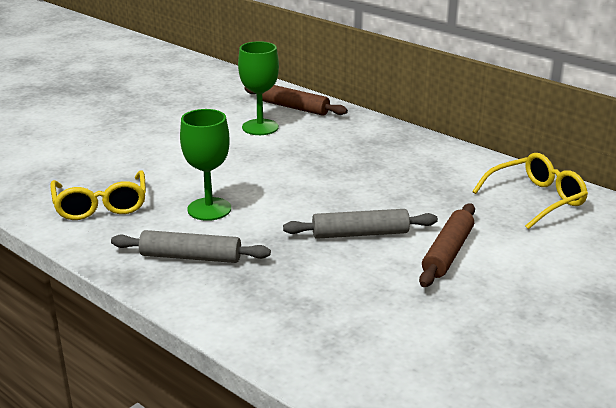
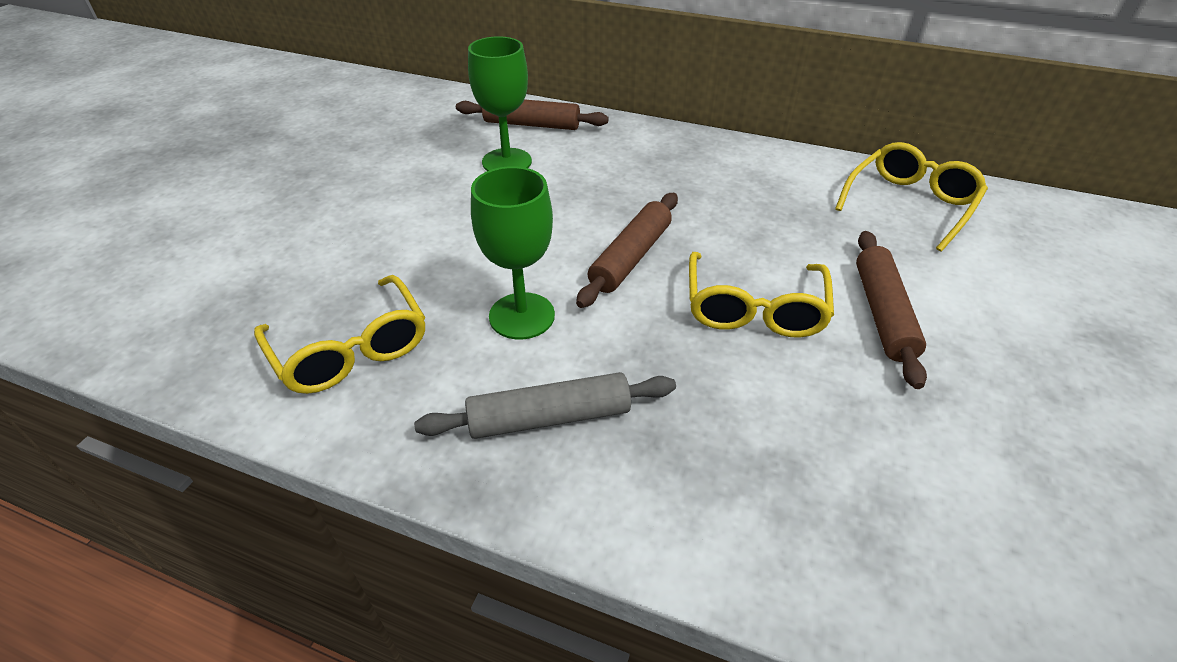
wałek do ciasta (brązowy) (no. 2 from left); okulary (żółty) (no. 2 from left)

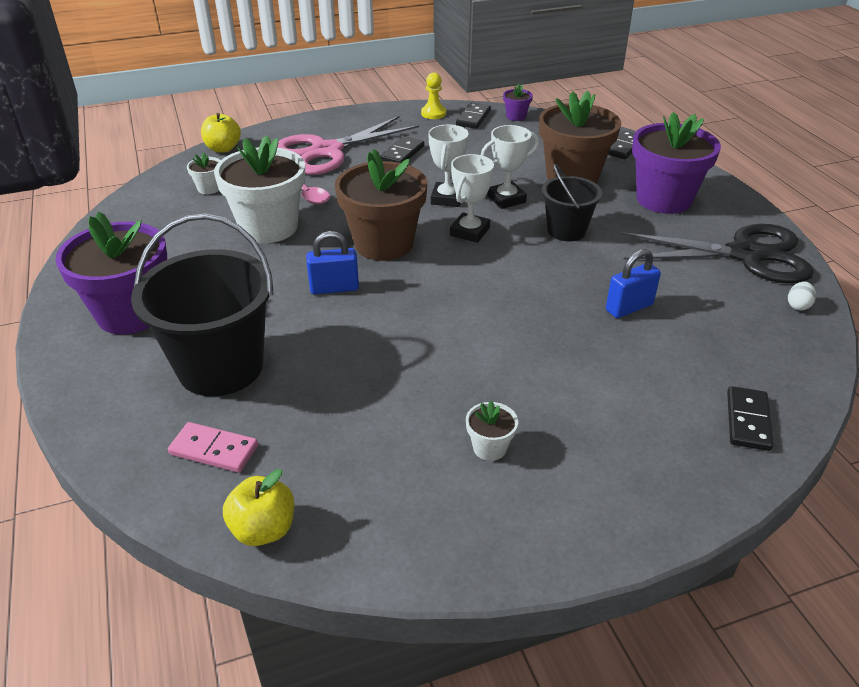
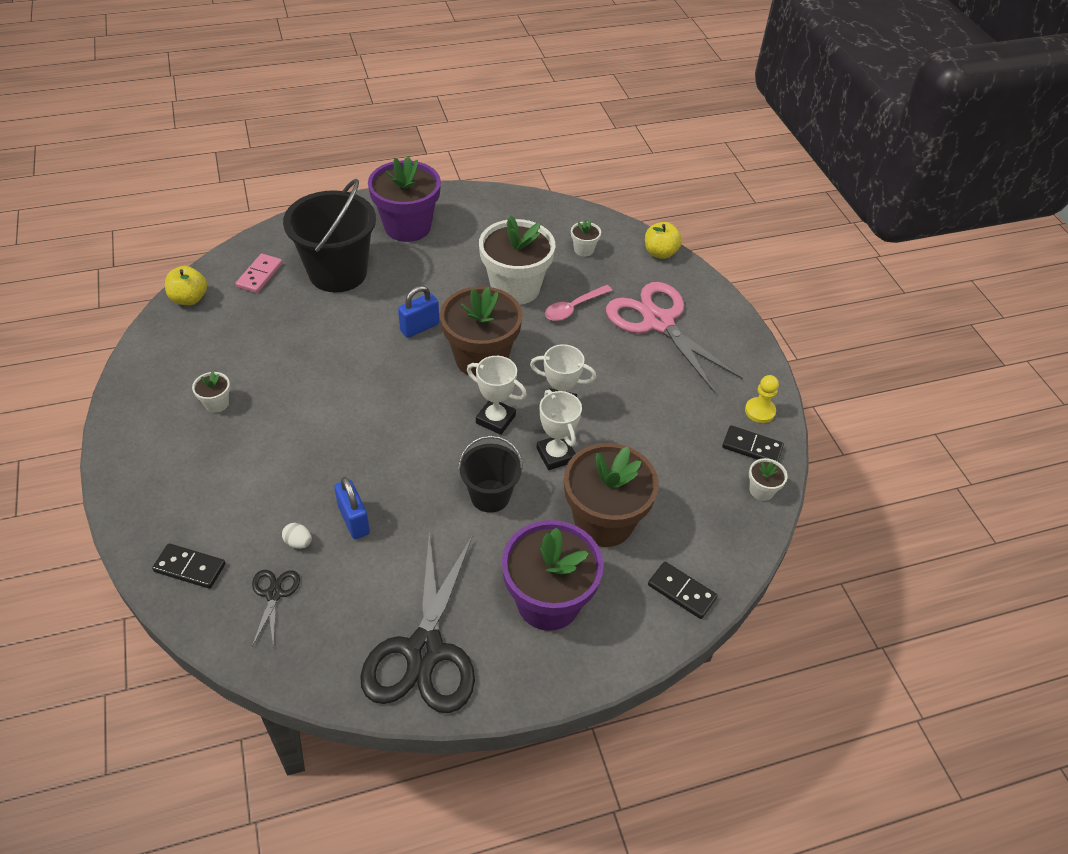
kostka domina (czarny) (no. 1 from left in the first image); nożyczki (czarny) (no. 1 from left); jajko (biały); doniczka (biały) (no. 4 from left); kłódka (niebieski) (no. 2 from left)

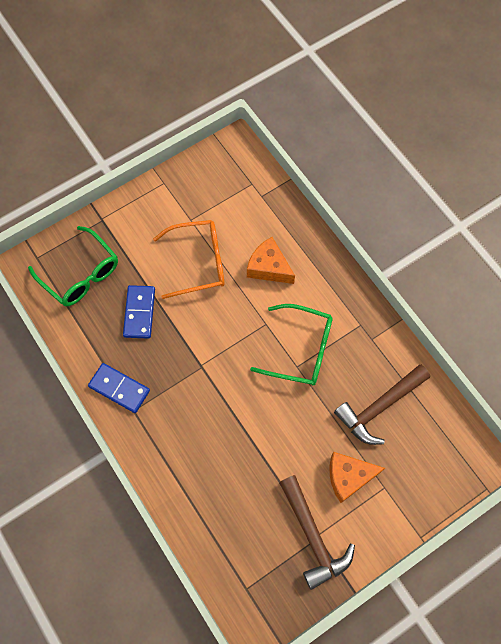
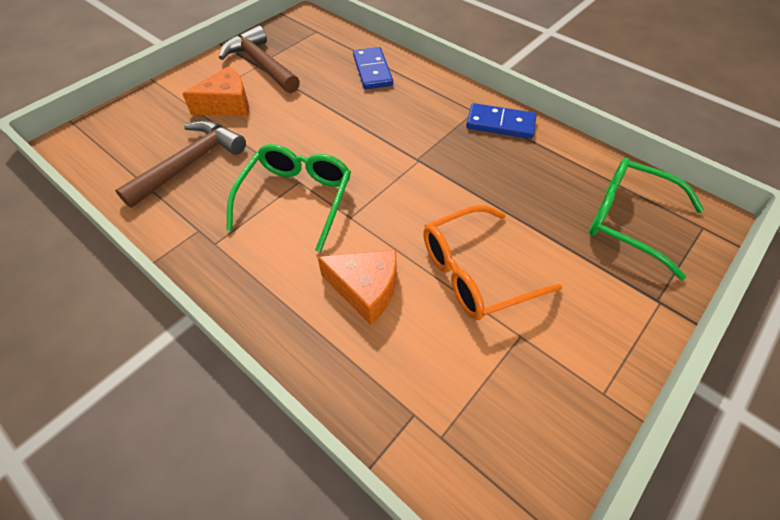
kostka domina (niebieski) (no. 1 from left); okulary (zielony) (no. 1 from left)

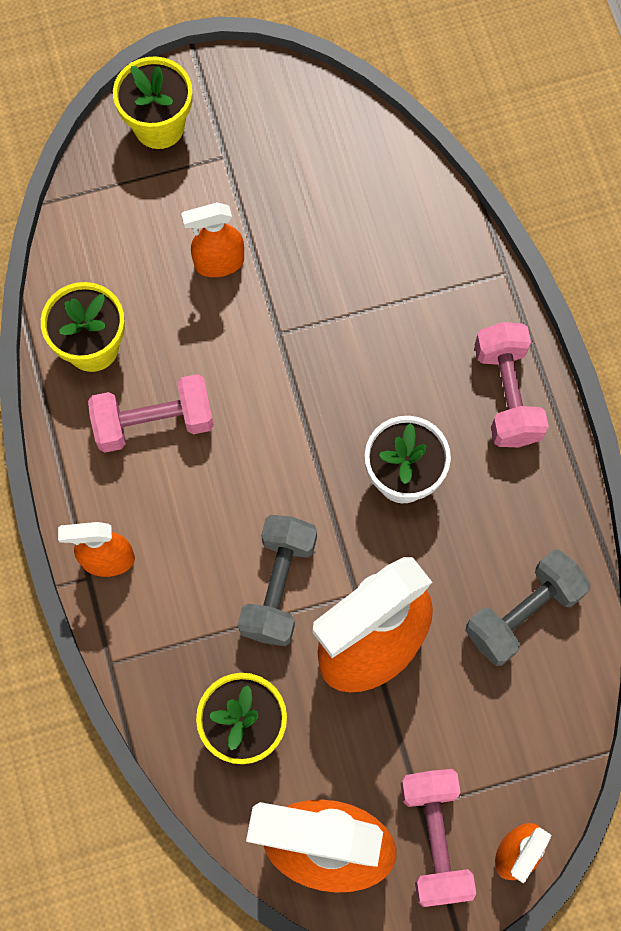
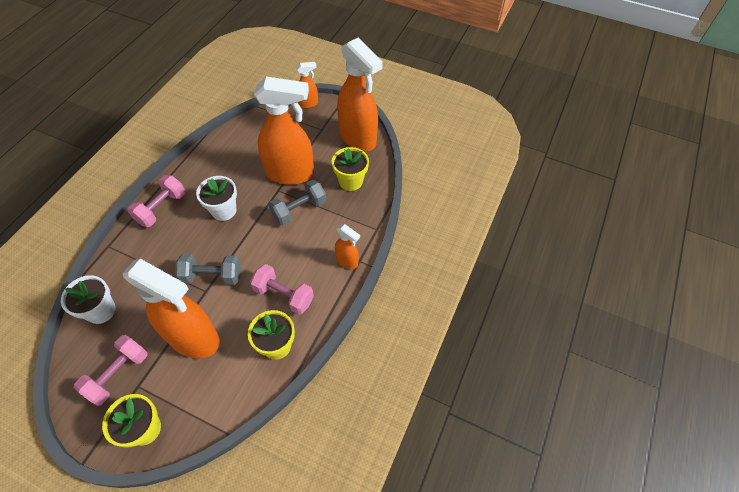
doniczka (biały) (no. 1 from left); hantel (różowy) (no. 1 from left); hantel (szary) (no. 1 from left); spryskiwacz (pomarańczowy) (no. 1 from left)

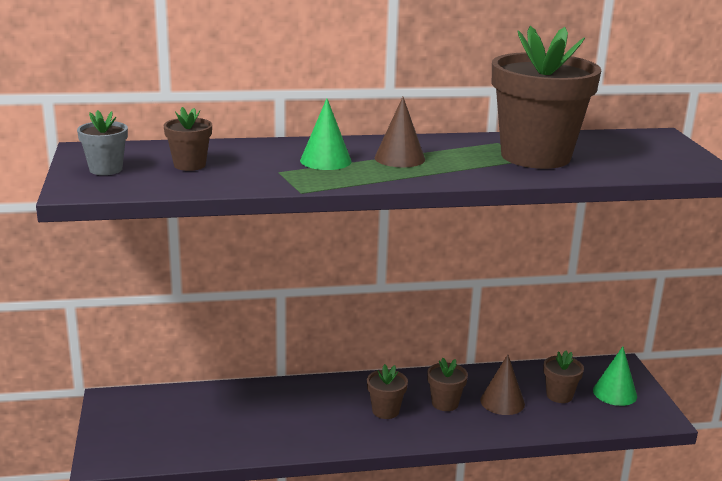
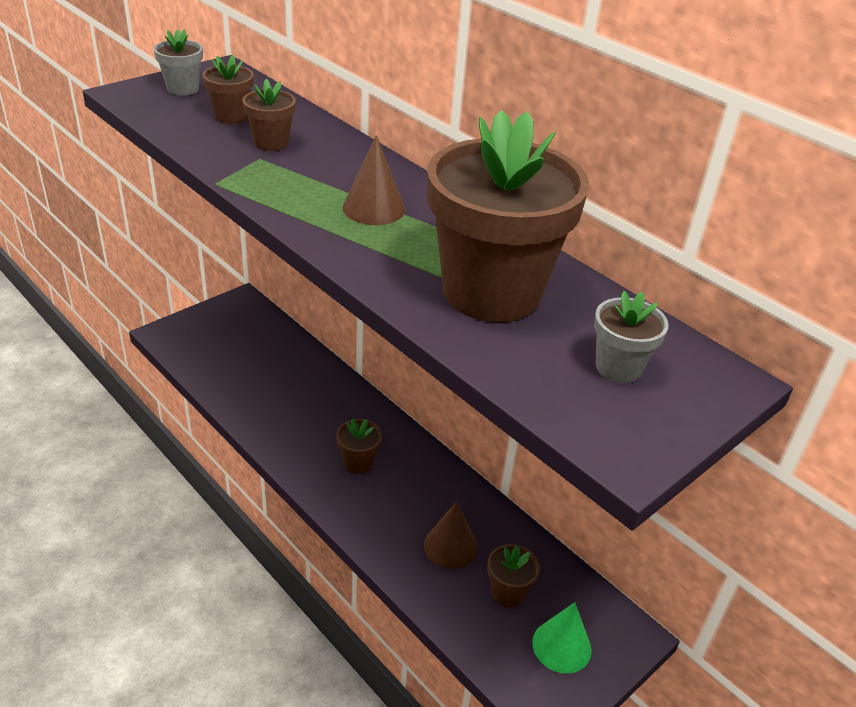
stożek (zielony) (no. 1 from left in the first image); doniczka (szary) (no. 2 from left); doniczka (brązowy) (no. 2 from left)

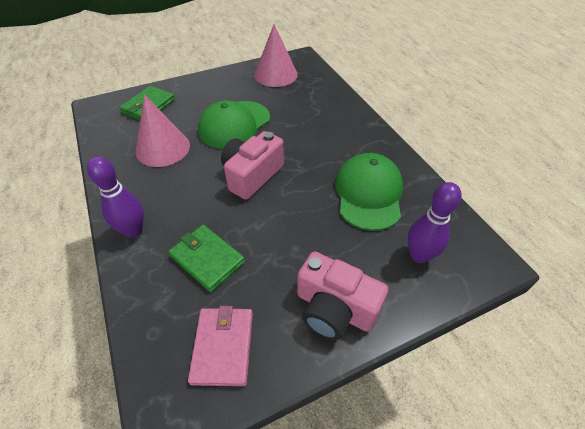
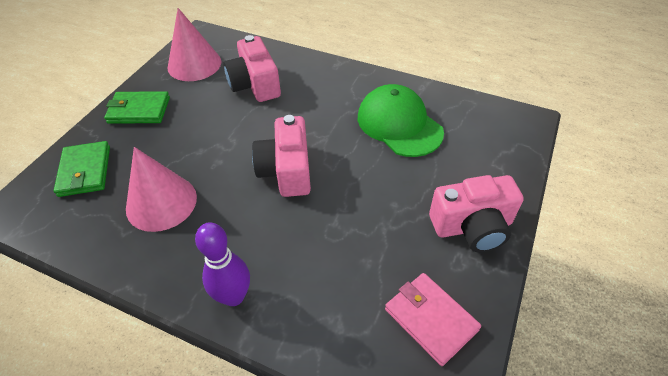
czapka (zielony) (no. 1 from left in the first image); kręgiel (fioletowy) (no. 2 from left in the first image); aparat fotograficzny (różowy) (no. 1 from left); portfel (zielony) (no. 2 from left)

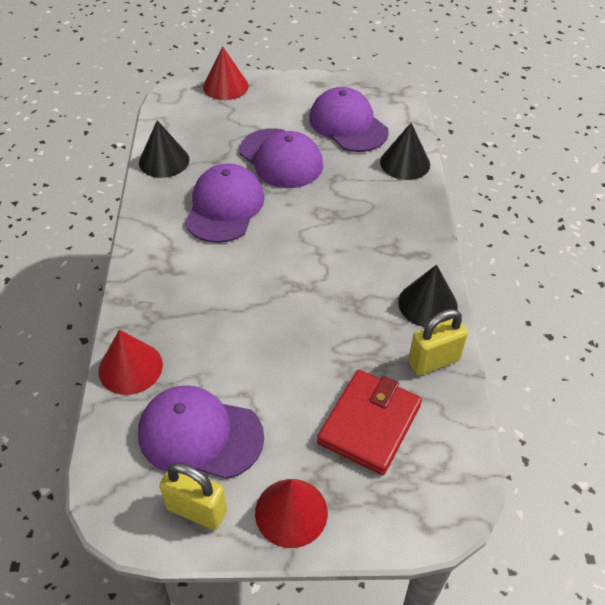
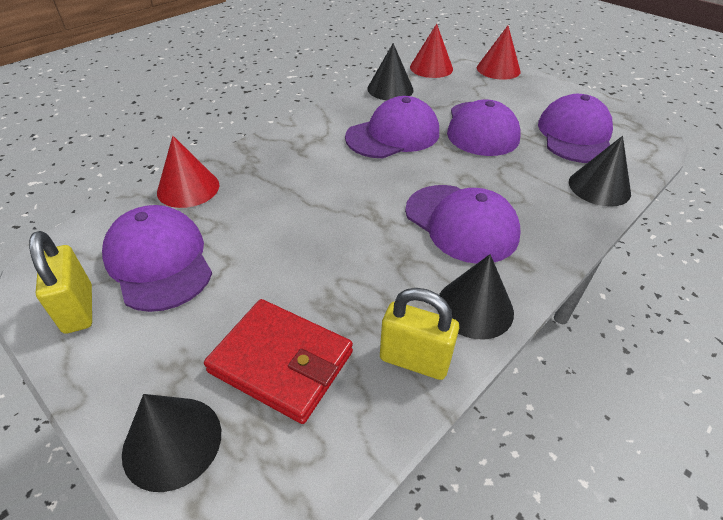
stożek (czarny) (no. 1 from left); czapka (fioletowy) (no. 3 from left); stożek (czerwony) (no. 2 from left); portfel (czerwony)

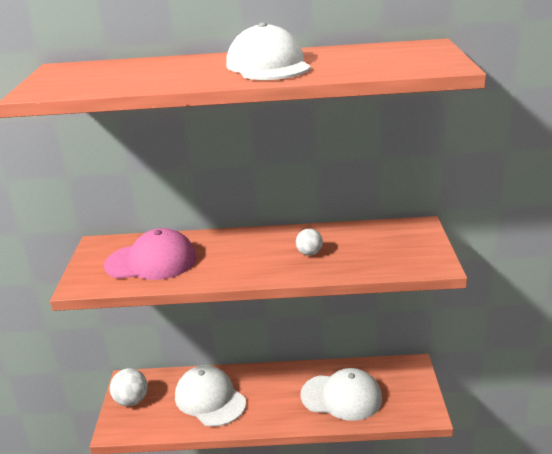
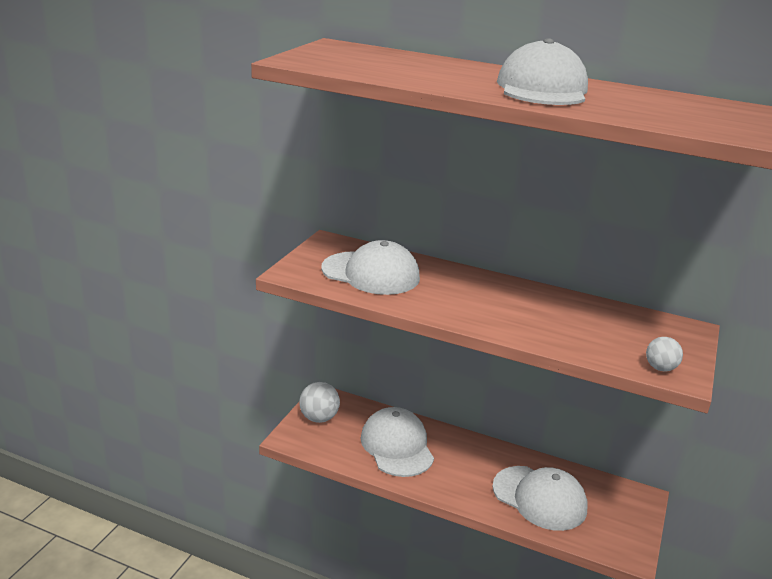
piłka (biały) (no. 2 from left); czapka (biały) (no. 1 from left)

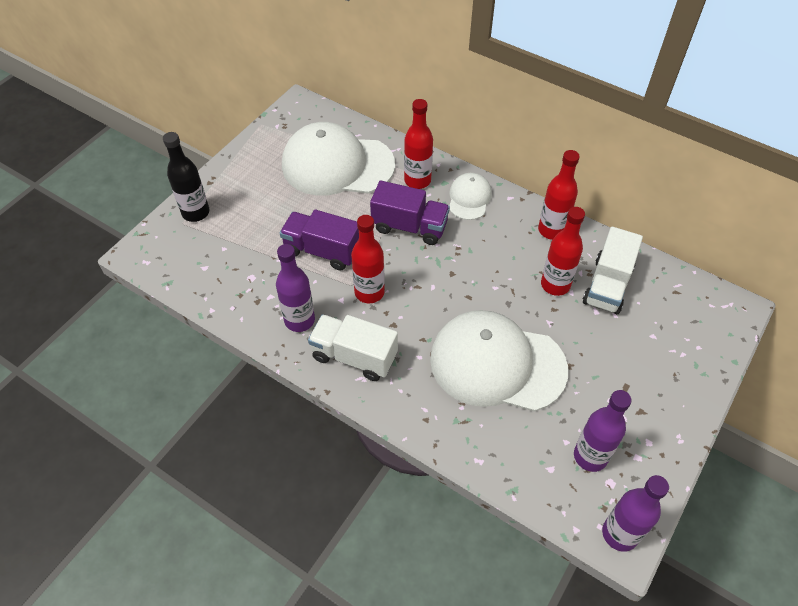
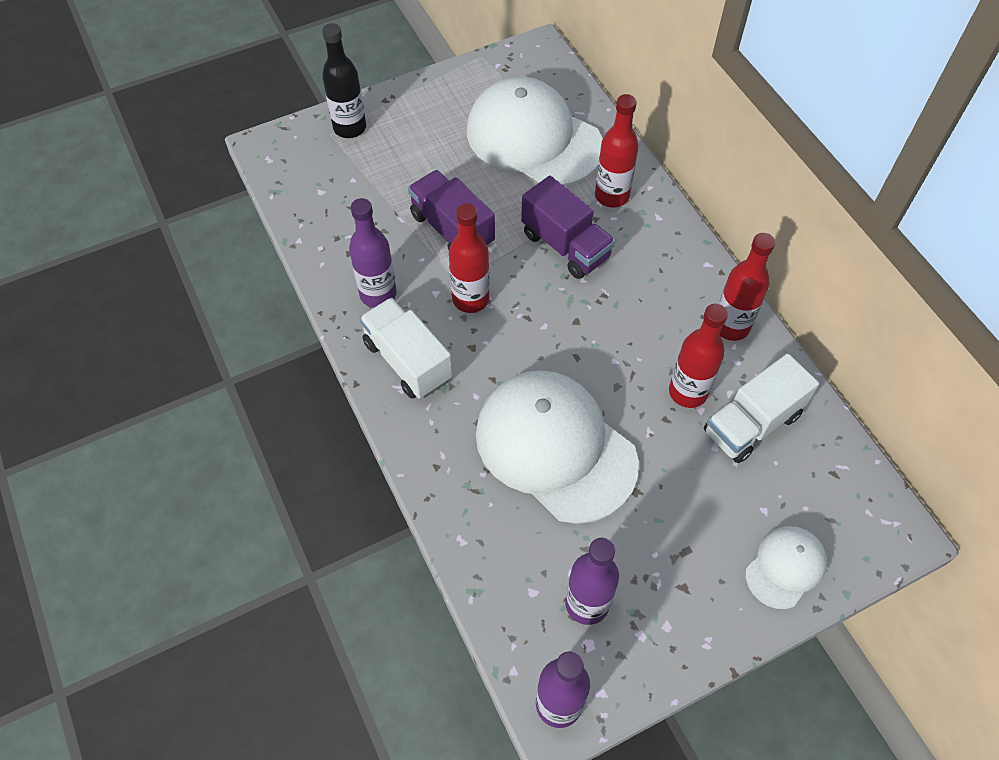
czapka (biały) (no. 3 from left)

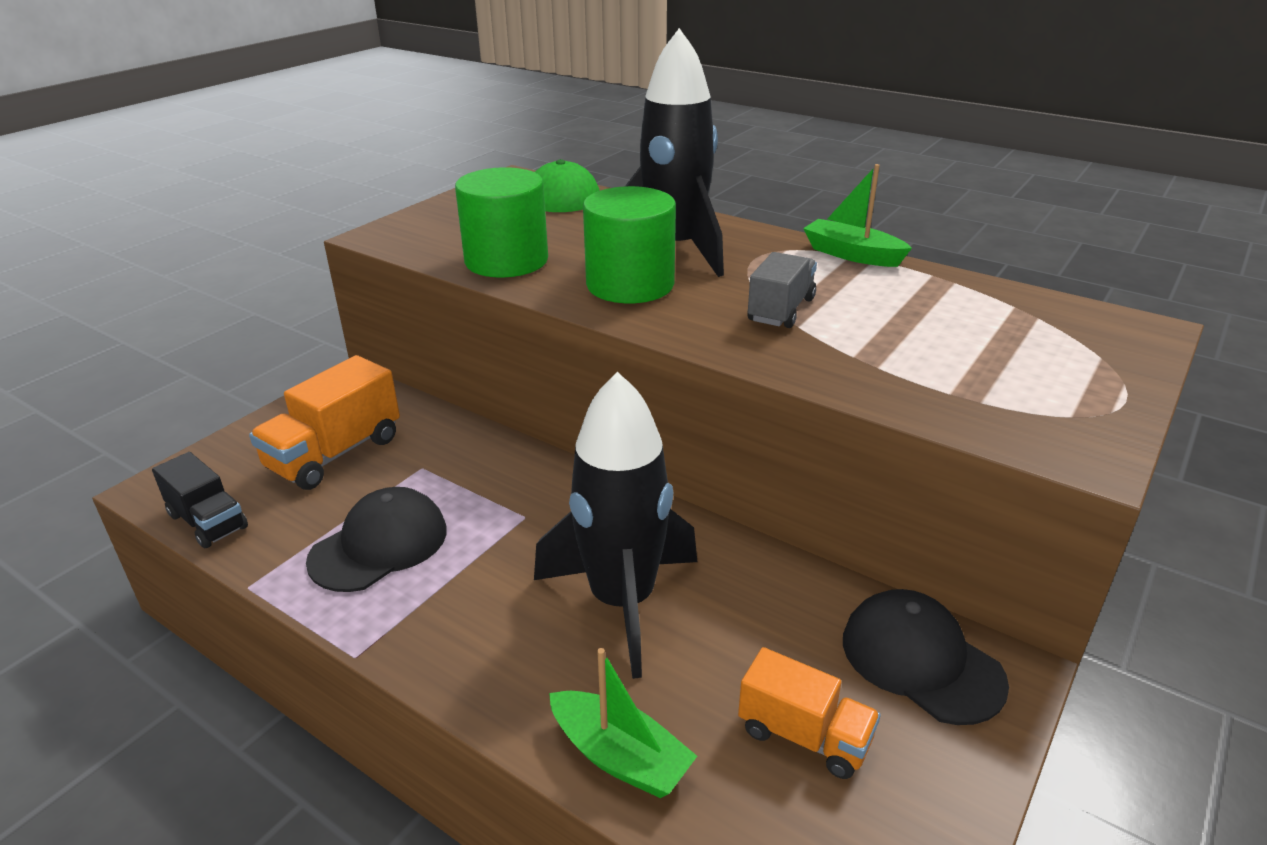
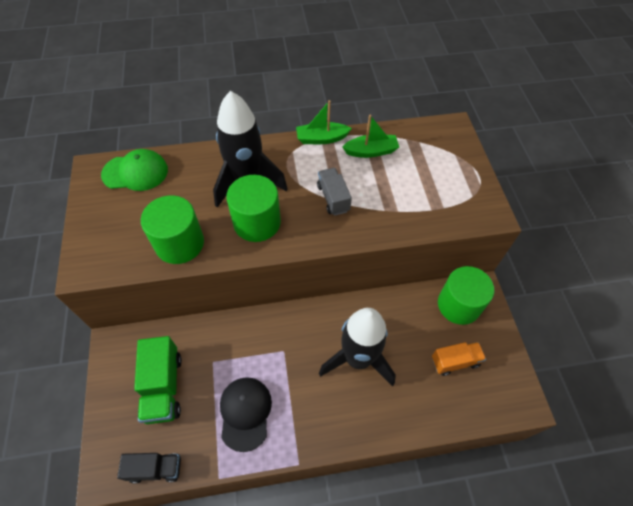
łódka (zielony) (no. 2 from left); walec (zielony) (no. 3 from left); ciężarówka (zielony)

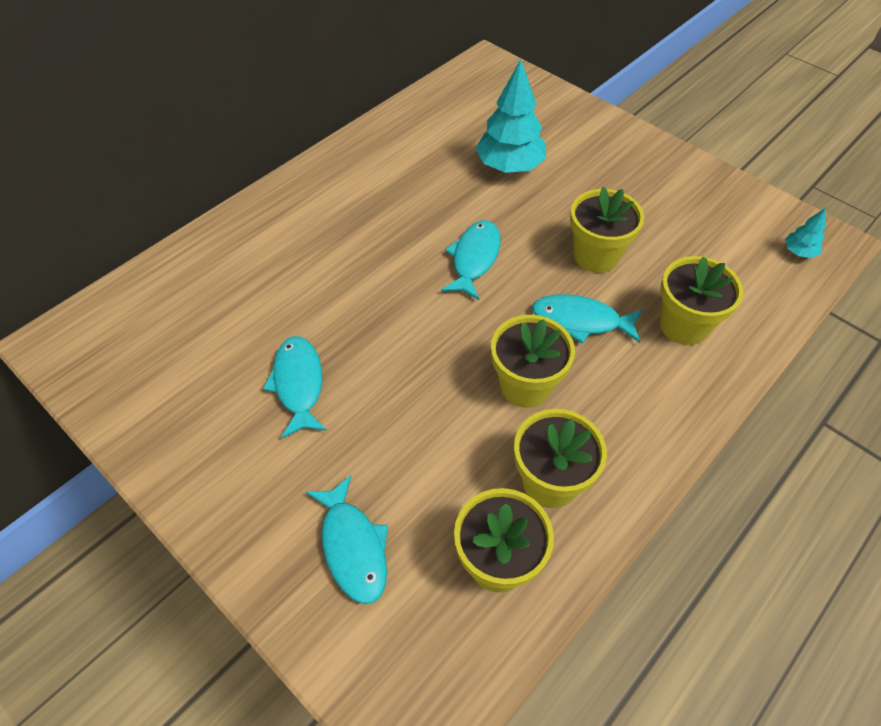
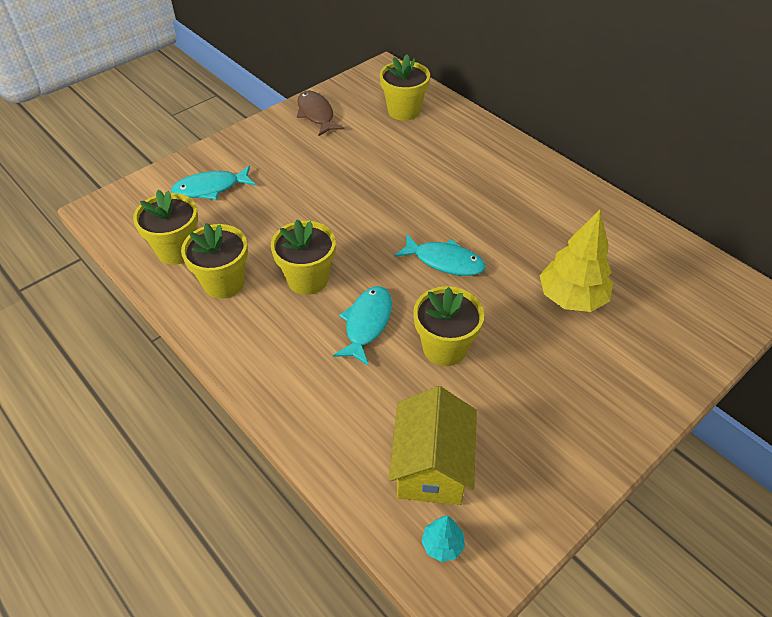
ryba (turkusowy) (no. 1 from left in the first image); ryba (brązowy); domek (żółty); doniczka (żółty) (no. 4 from left); drzewko (żółty)

